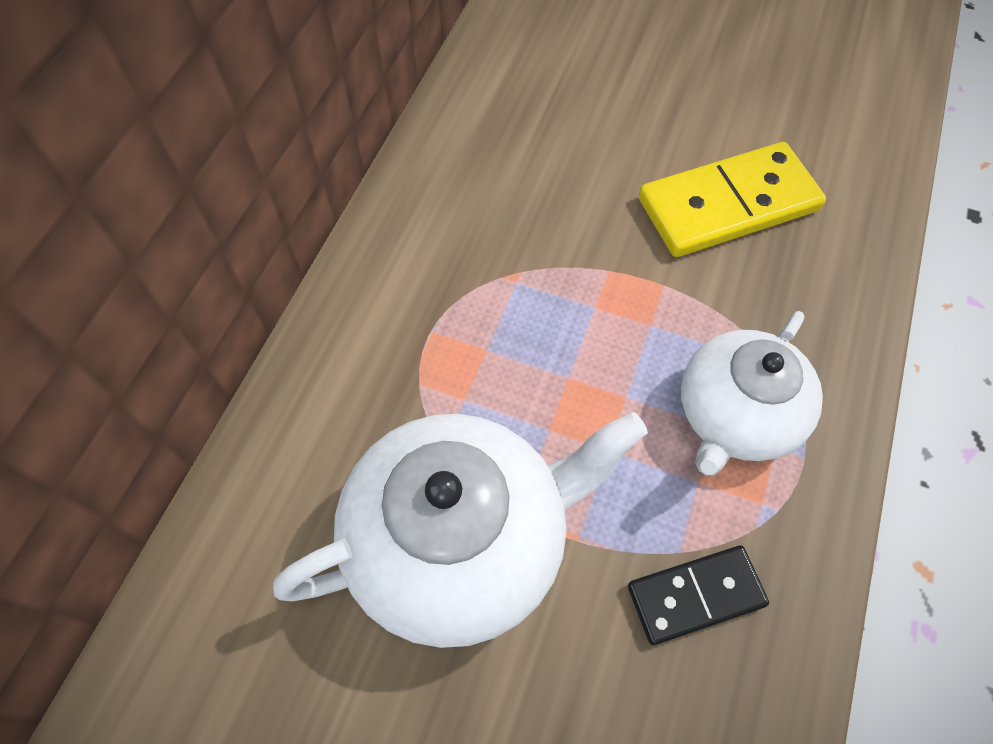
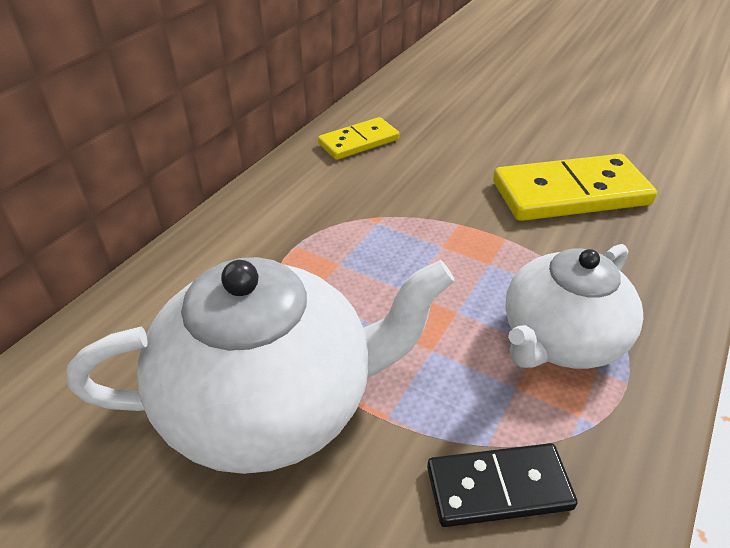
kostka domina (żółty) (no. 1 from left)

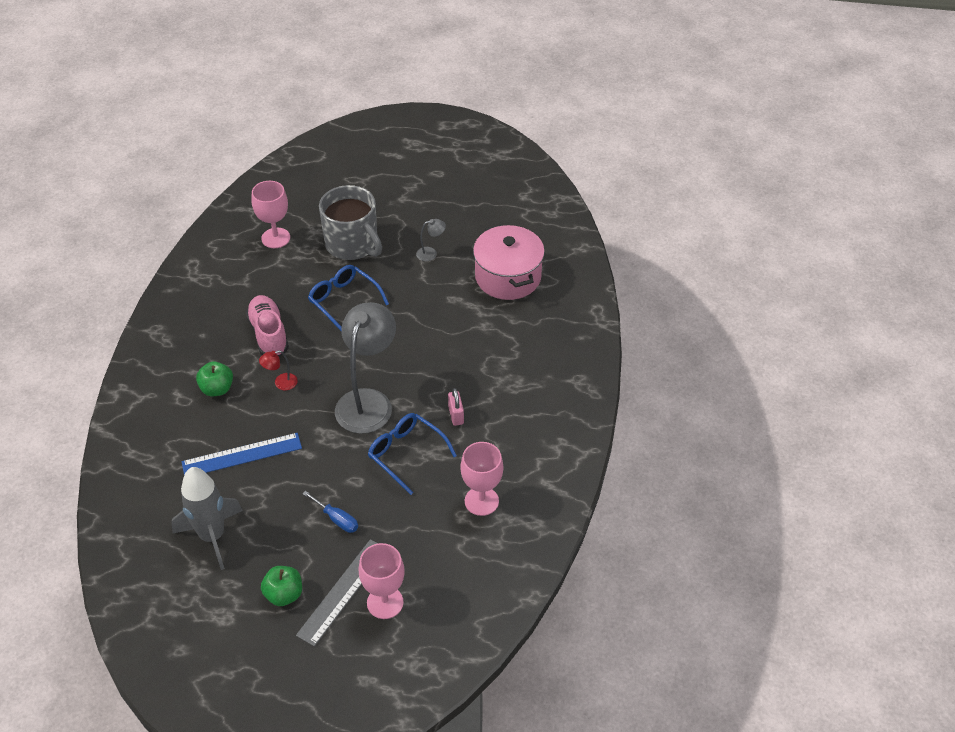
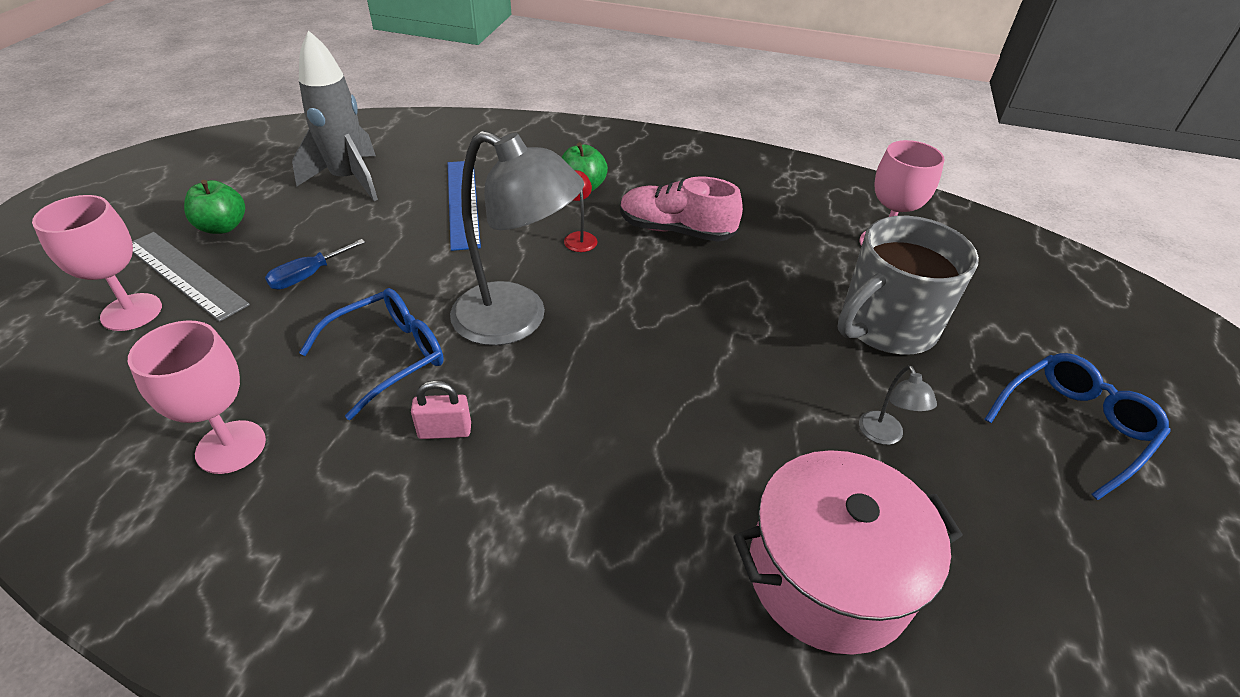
okulary (niebieski) (no. 2 from left); but (różowy)

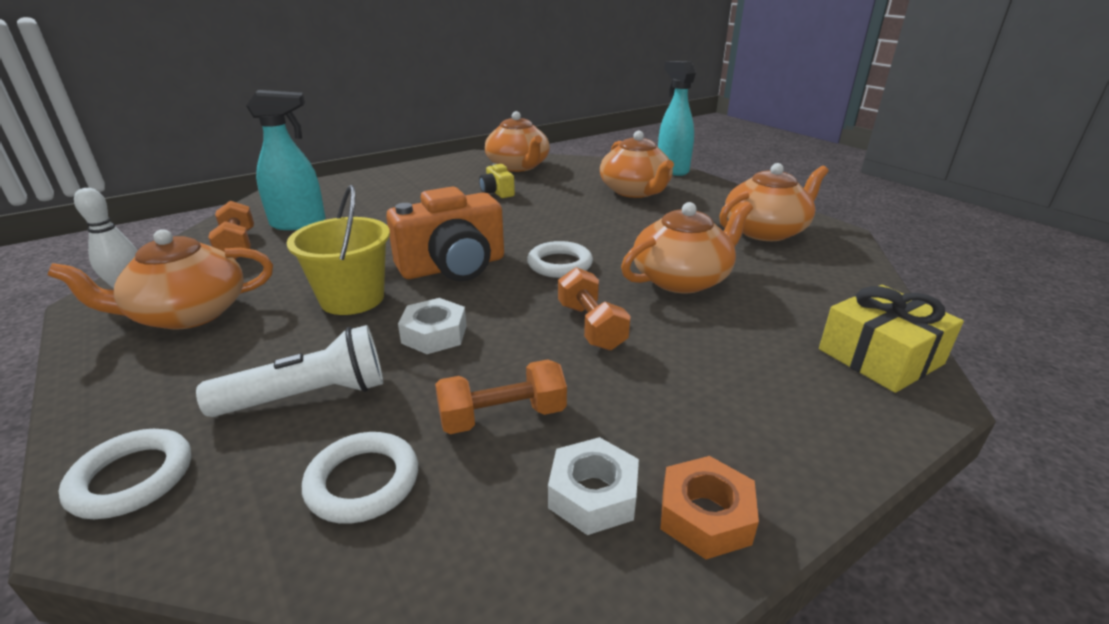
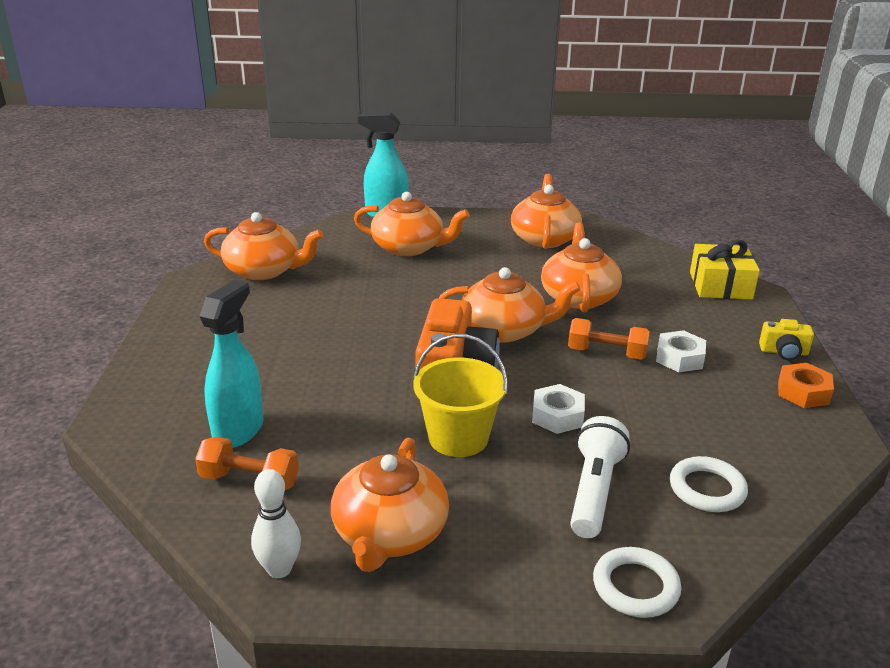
hantel (pomarańczowy) (no. 2 from left in the first image); aparat fotograficzny (żółty); nakrętka (biały) (no. 2 from left); imbryk (pomarańczowy) (no. 4 from left)

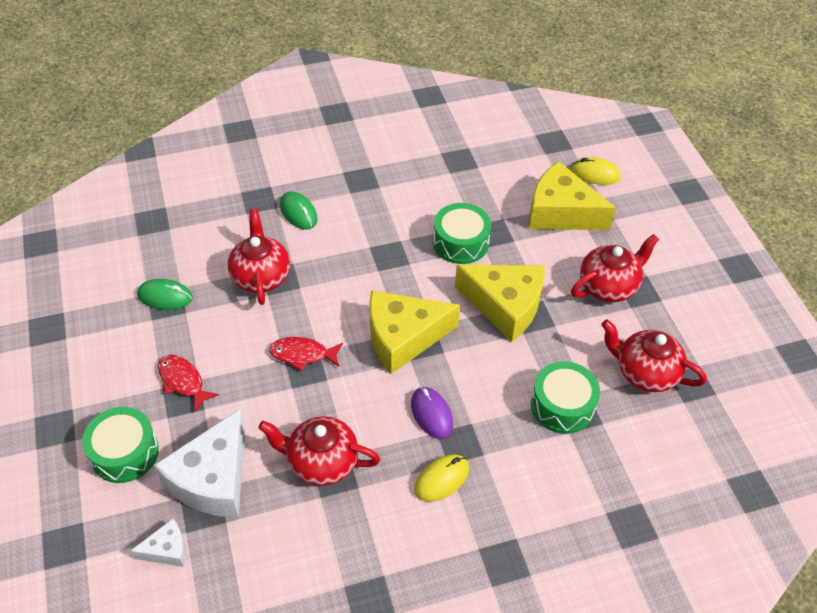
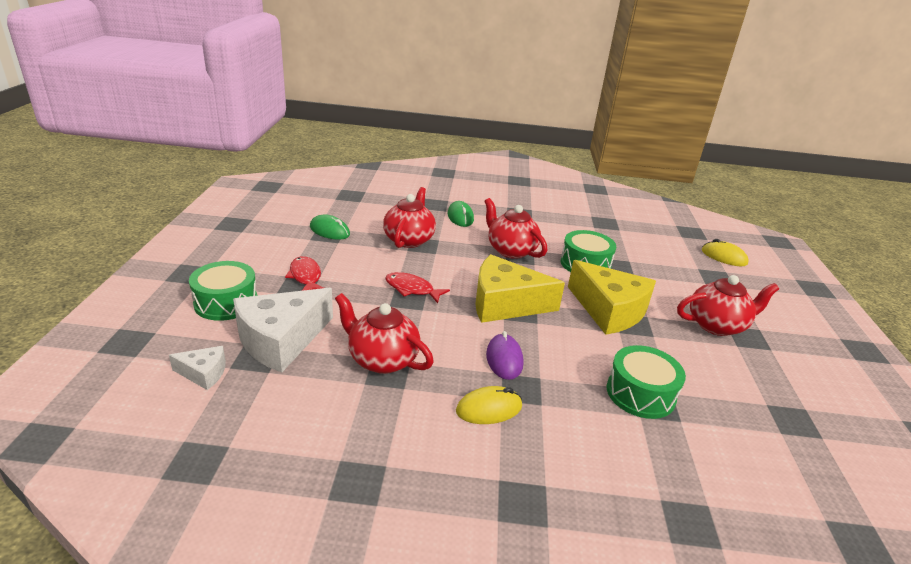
ser (żółty) (no. 3 from left in the first image); imbryk (czerwony) (no. 3 from left)

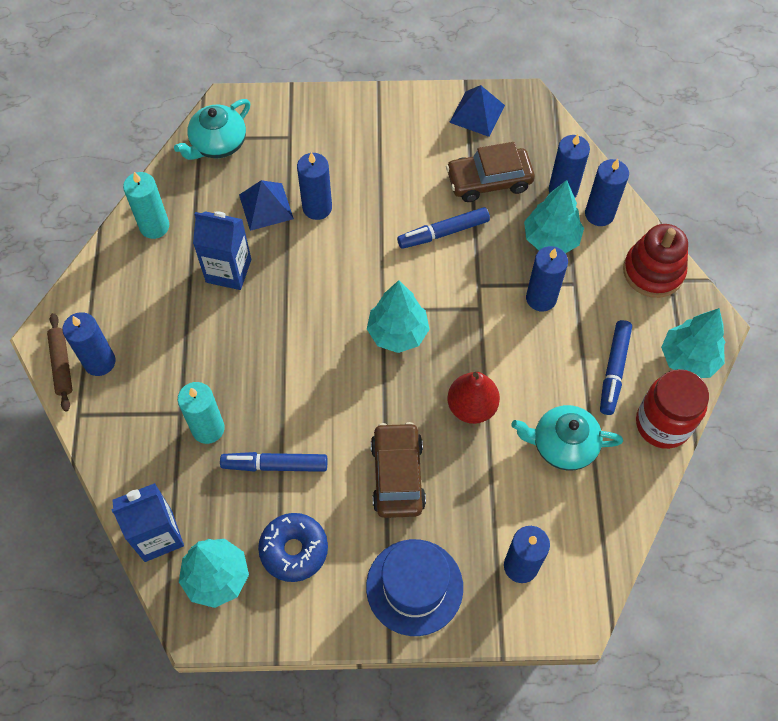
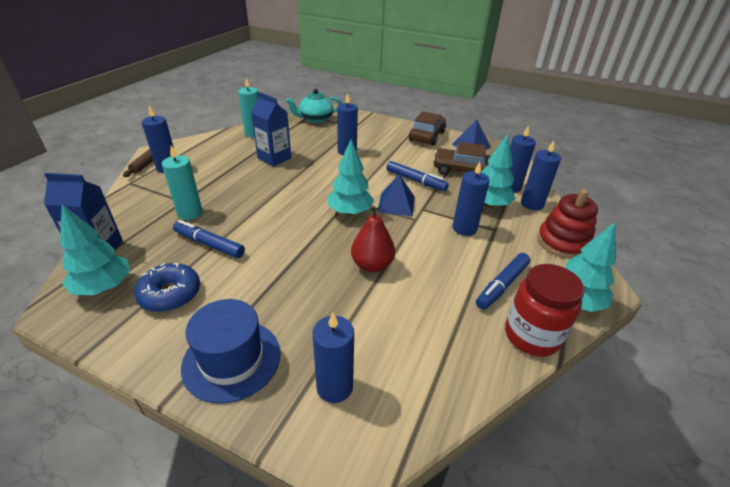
imbryk (turkusowy) (no. 2 from left in the first image); piramida (niebieski) (no. 1 from left); samochód (brązowy) (no. 1 from left); flamaster (niebieski) (no. 2 from left)

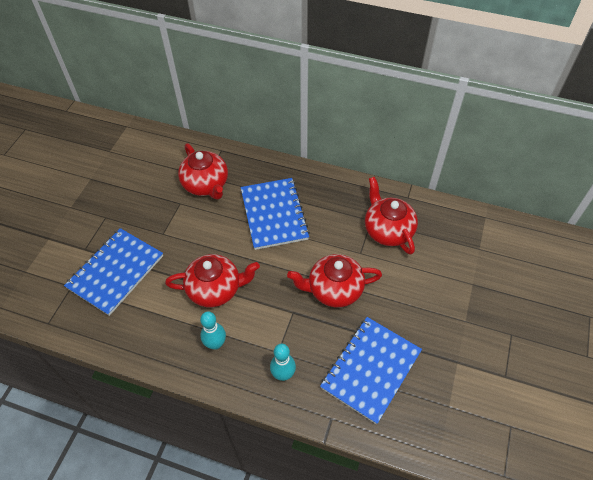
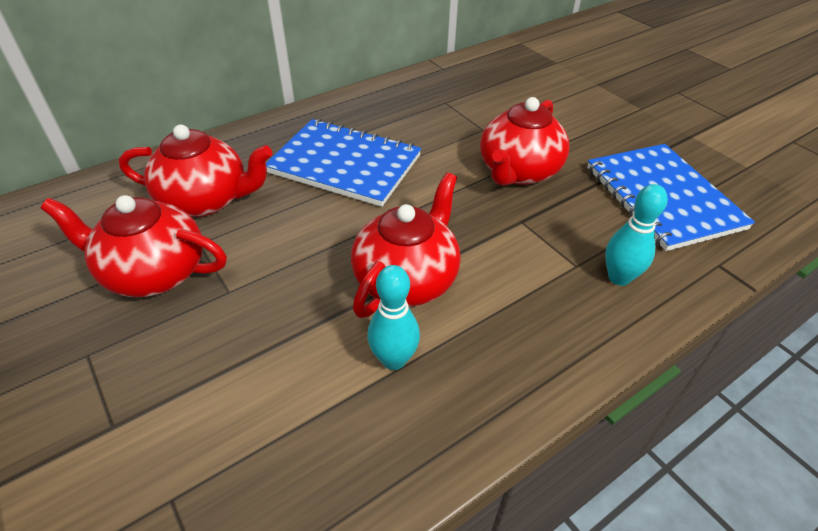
zeszyt (niebieski) (no. 1 from left in the first image); kręgiel (turkusowy) (no. 1 from left); imbryk (czerwony) (no. 1 from left)

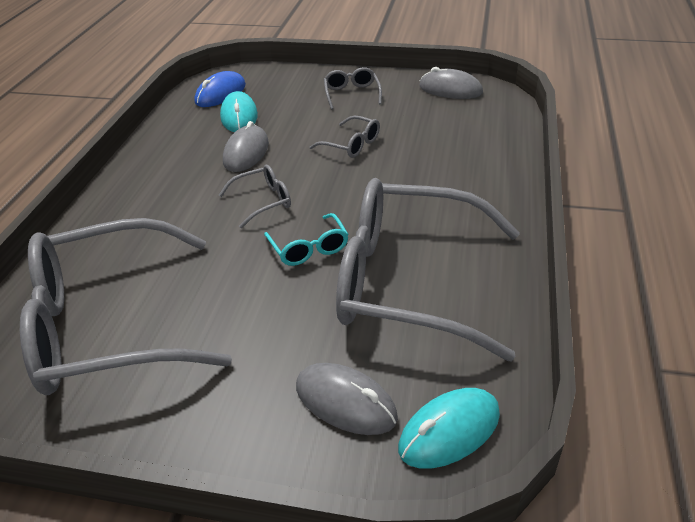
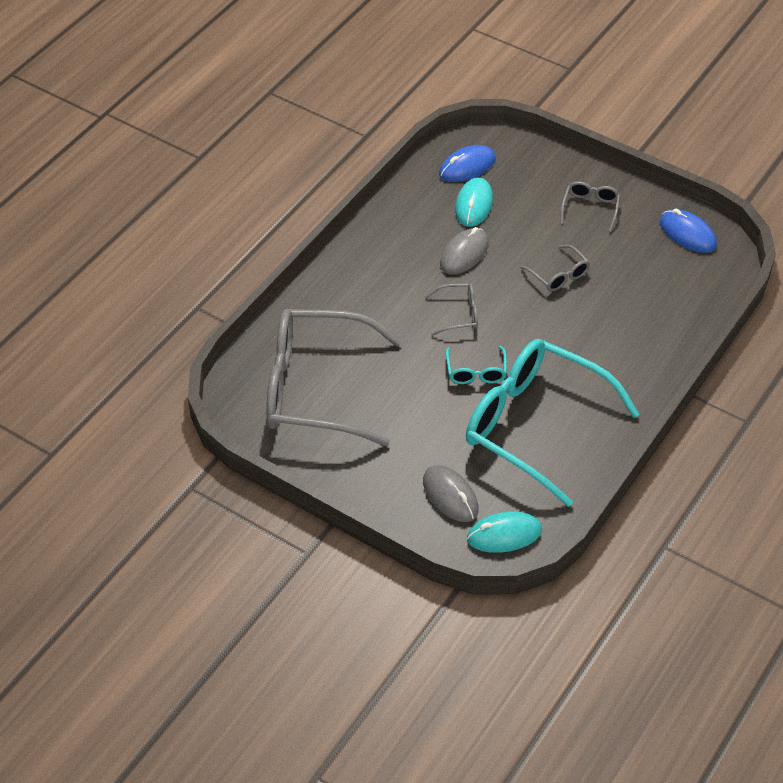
okulary (turkusowy) (no. 2 from left); myszka (niebieski) (no. 2 from left)

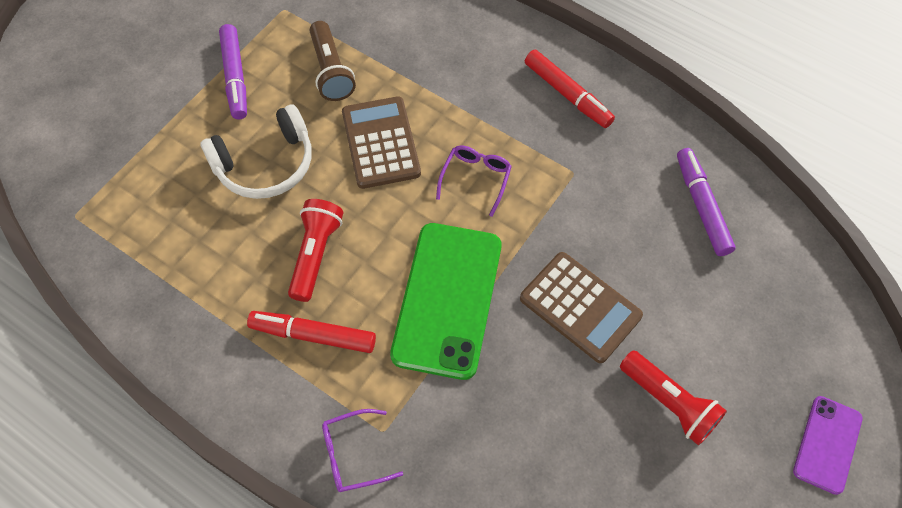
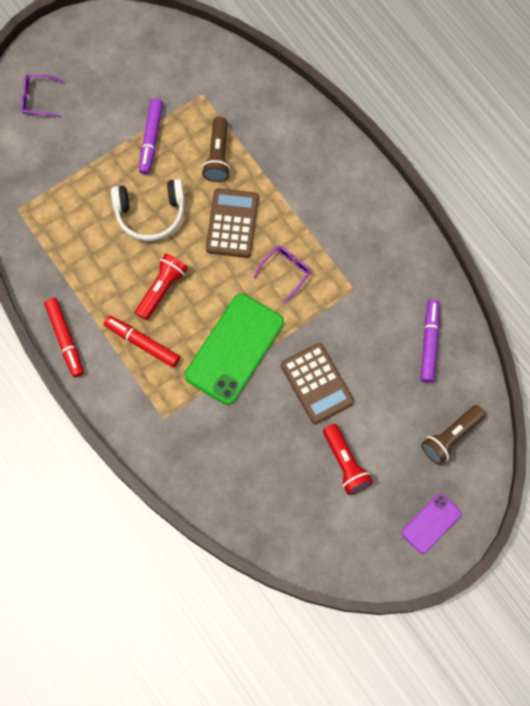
latarka (brązowy) (no. 2 from left); okulary (fioletowy) (no. 1 from left); flamaster (czerwony) (no. 1 from left)

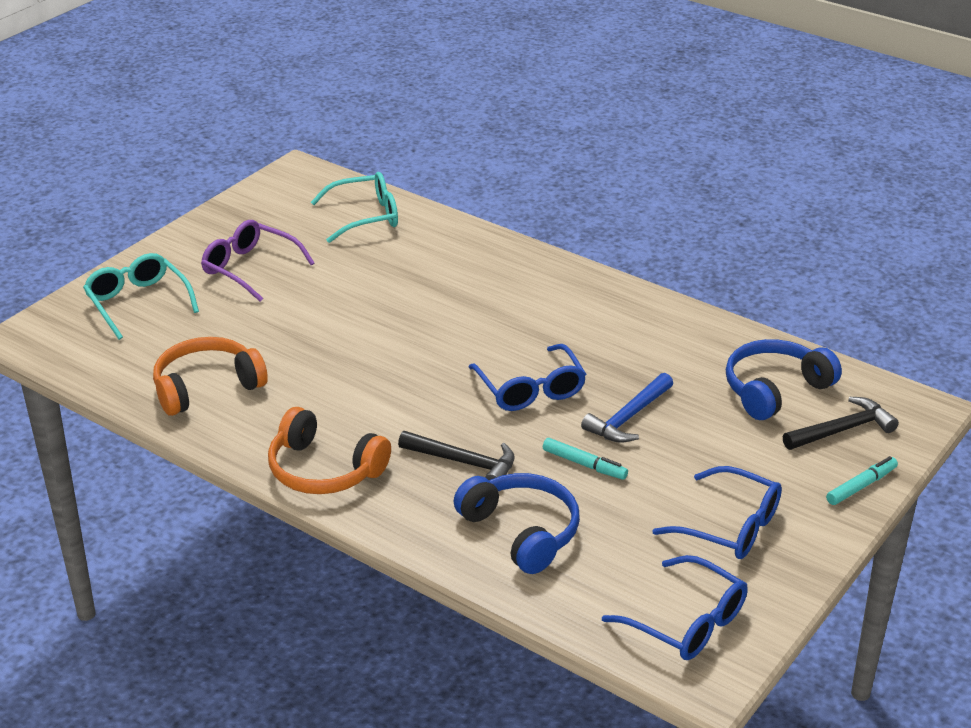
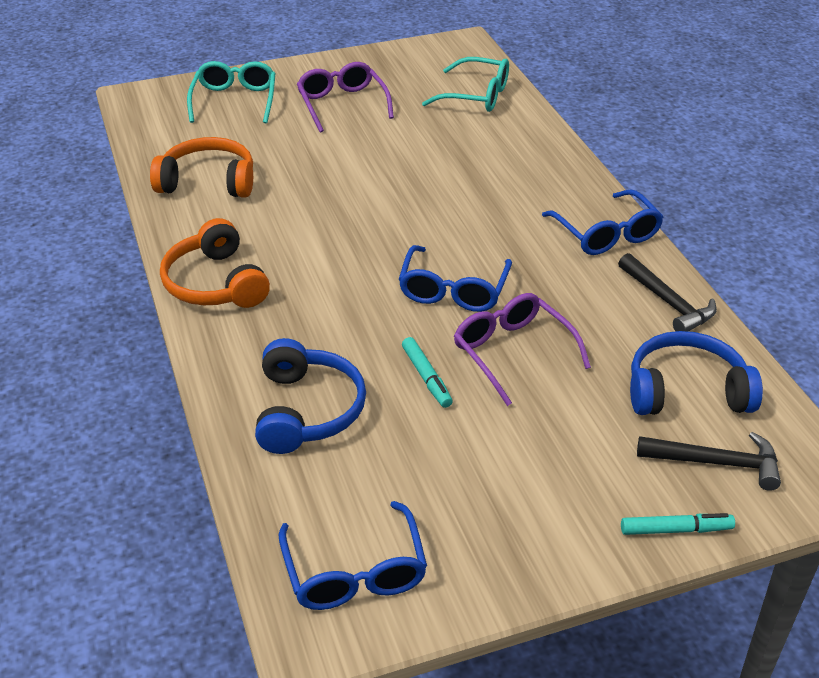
młotek (czarny) (no. 1 from left); okulary (niebieski) (no. 3 from left); okulary (fioletowy) (no. 2 from left)

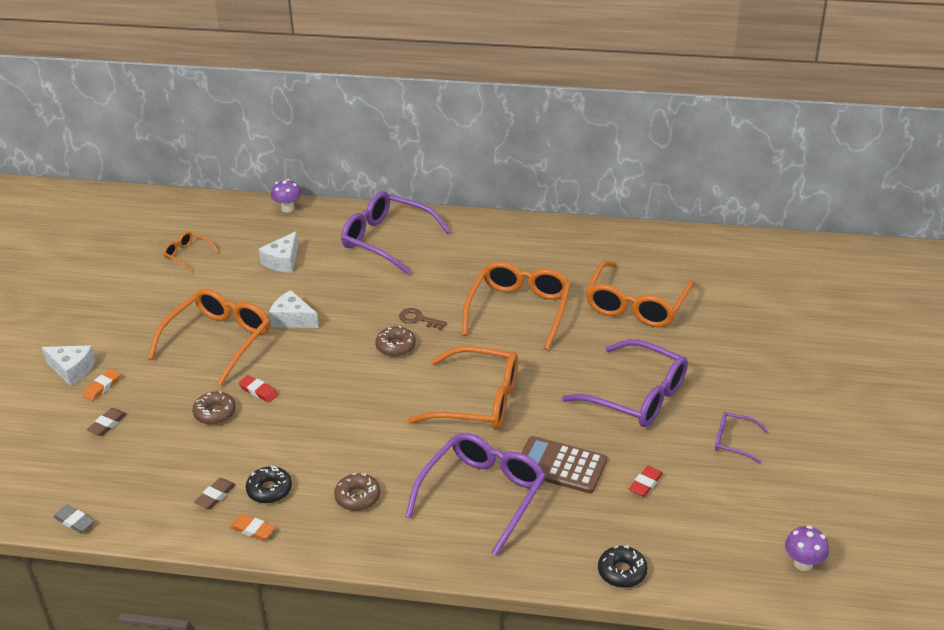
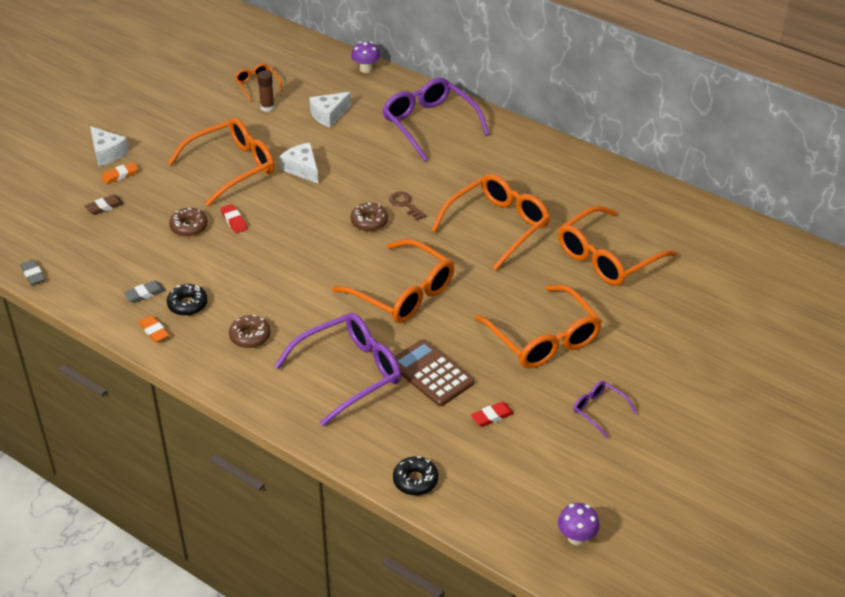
klej w sztyfcie (brązowy); gumka do mazania (szary) (no. 2 from left); okulary (pomarańczowy) (no. 5 from left)

